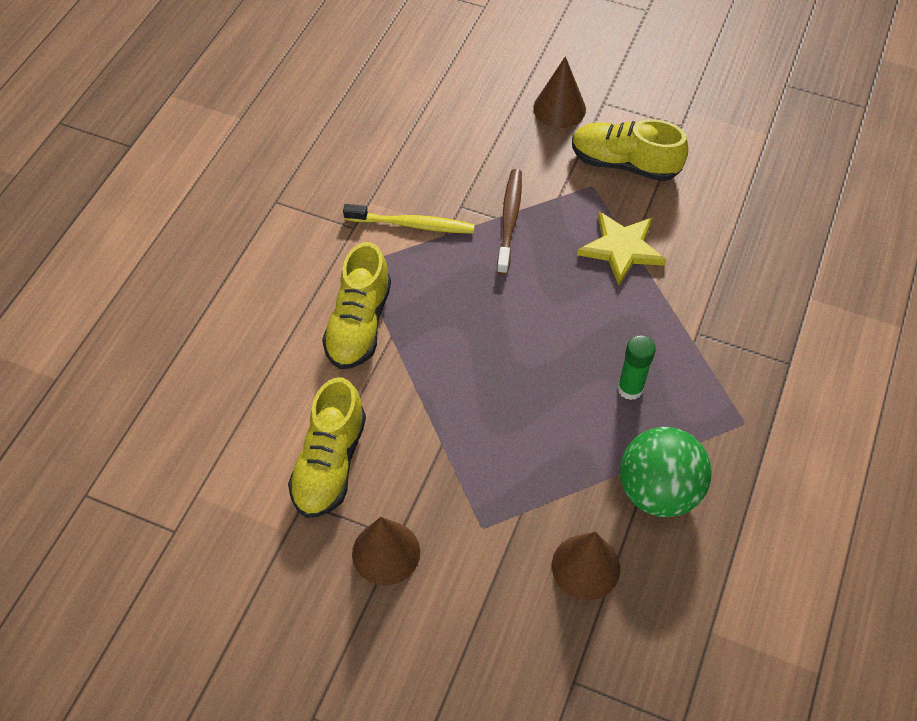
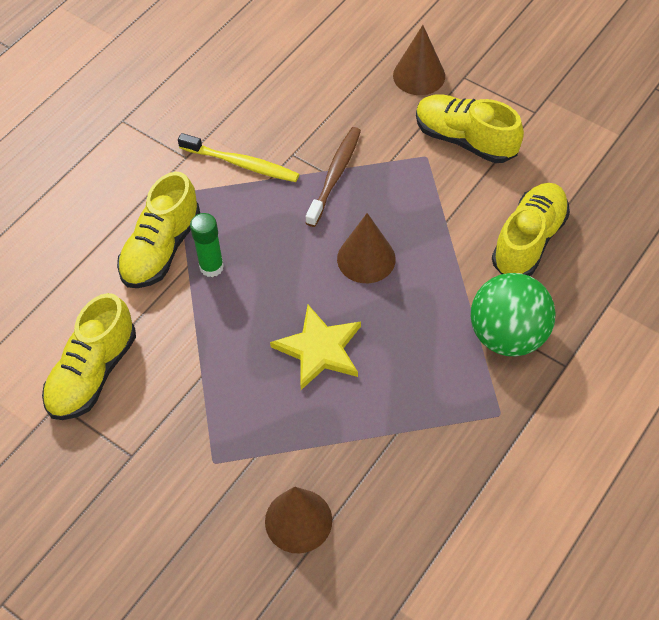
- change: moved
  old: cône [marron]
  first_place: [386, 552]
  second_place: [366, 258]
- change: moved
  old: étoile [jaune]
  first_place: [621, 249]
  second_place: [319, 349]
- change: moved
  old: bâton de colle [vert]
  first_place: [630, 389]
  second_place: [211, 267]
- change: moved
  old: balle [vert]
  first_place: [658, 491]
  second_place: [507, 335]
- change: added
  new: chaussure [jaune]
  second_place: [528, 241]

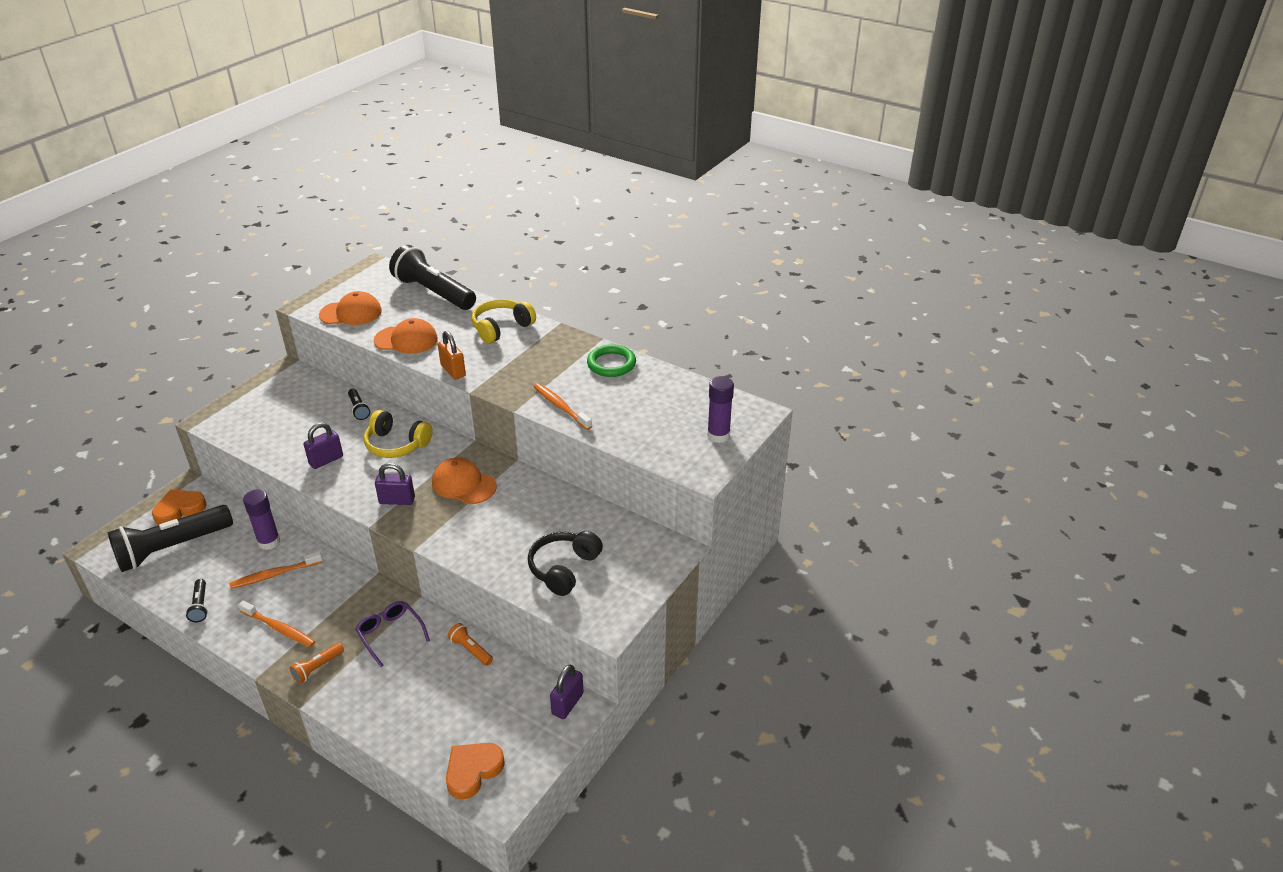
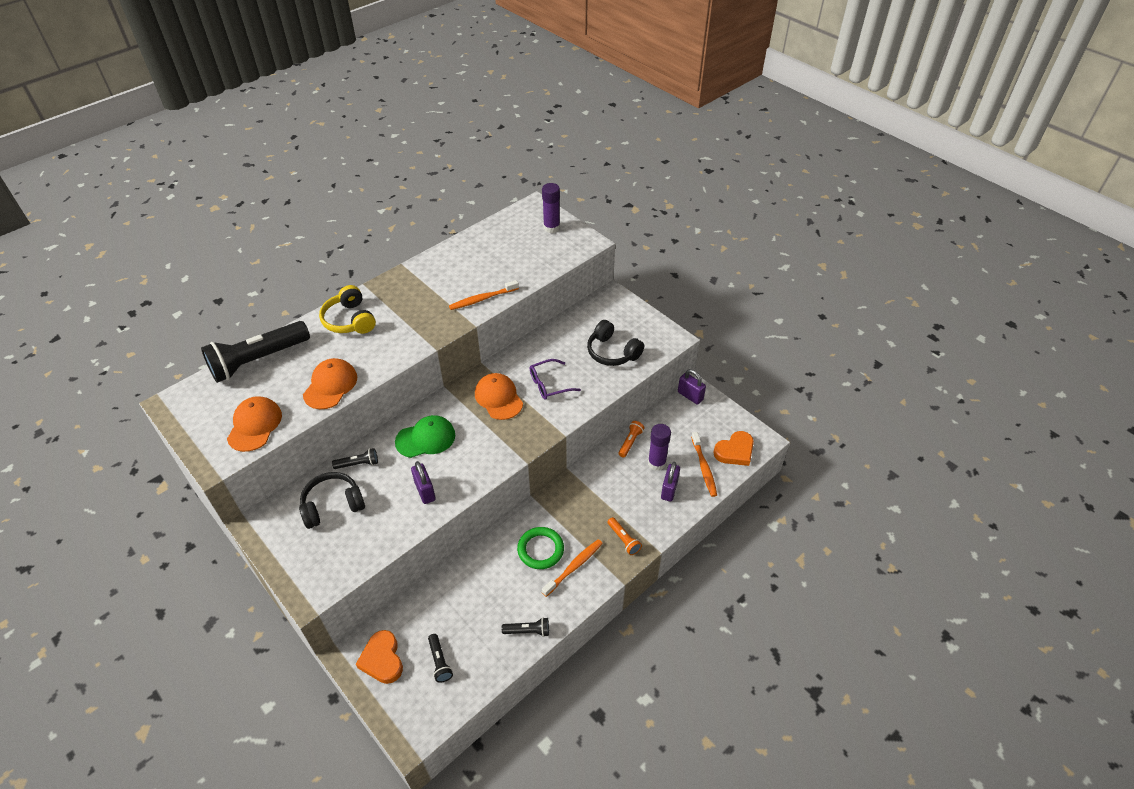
- change: resized
  old: lampe de poche [noir]
  first_place: [172, 548]
  second_place: [440, 662]
  factor: 0.43
- change: moved
  old: brosse à dents [orange]
  first_place: [274, 575]
  second_place: [704, 468]
- change: moved
  old: bâton de colle [violet]
  first_place: [269, 542]
  second_place: [656, 463]
- change: moved
  old: lunettes [violet]
  first_place: [390, 634]
  second_place: [549, 384]
- change: replaced
  old: casque audio [jaune]
  new: casquette [vert]
  first_place: [396, 444]
  second_place: [426, 438]
- change: moved
  old: cadenas [violet]
  first_place: [397, 500]
  second_place: [669, 489]
- change: turned
  old: casquette [orange]
  first_place: [463, 484]
  second_place: [498, 398]
  degrees: 105
- change: removed
  old: cadenas [orange]
  first_place: [453, 371]
- change: turned
  old: cœur [orange]
  first_place: [473, 771]
  second_place: [735, 451]
  degrees: -90
- change: turned
  old: lampe de poche [orange]
  first_place: [470, 650]
  second_place: [630, 442]
  degrees: 150
- change: moved
  old: anneau [vert]
  first_place: [611, 364]
  second_place: [540, 549]
- change: added
  new: casque audio [noir]
  second_place: [333, 505]

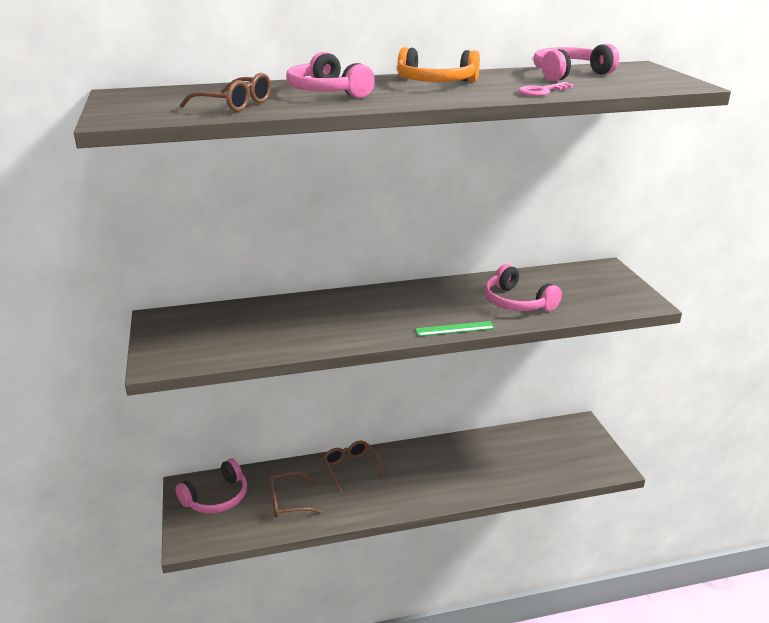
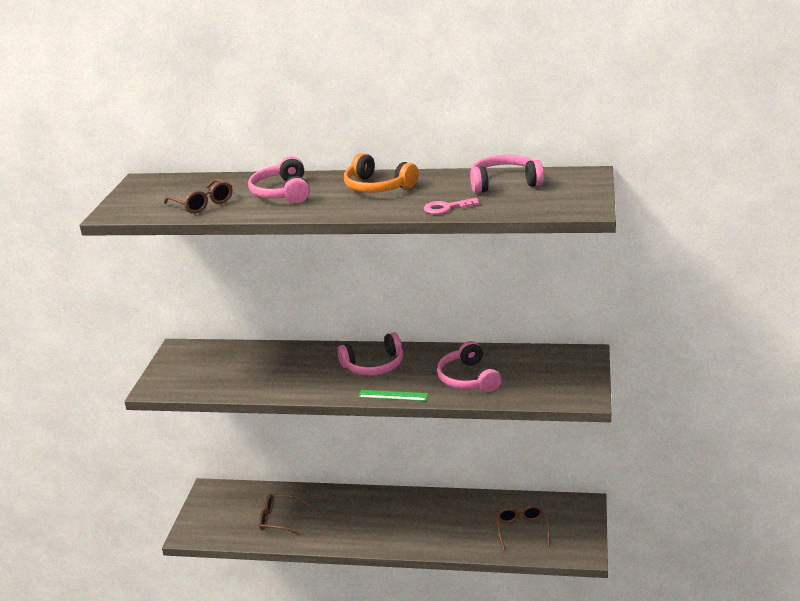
- change: moved
  old: casque audio [rose]
  first_place: [216, 497]
  second_place: [374, 365]
- change: moved
  old: lunettes [marron]
  first_place: [351, 468]
  second_place: [522, 530]

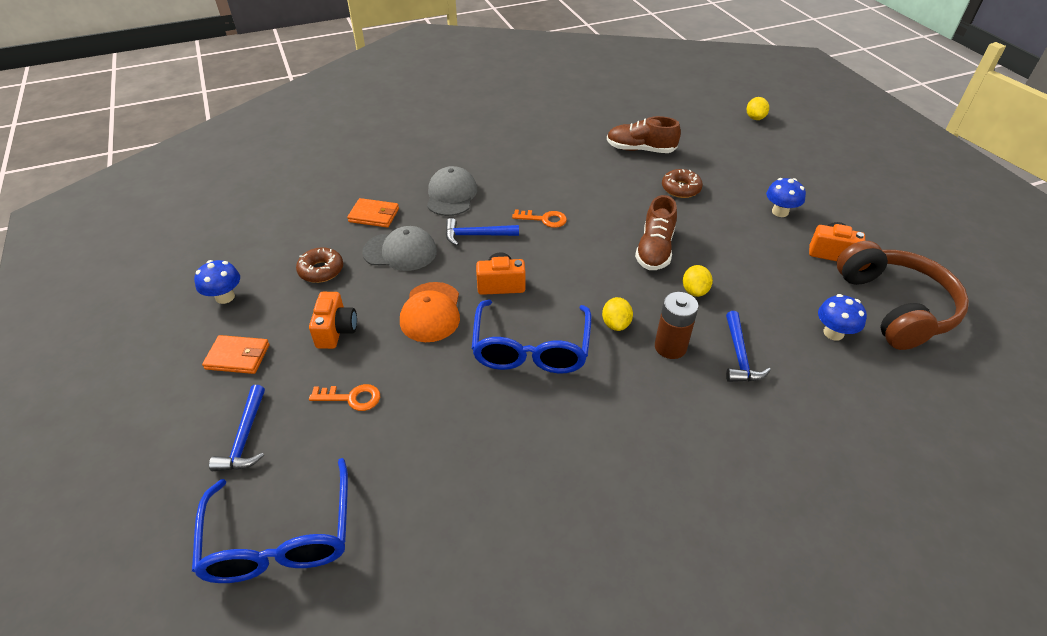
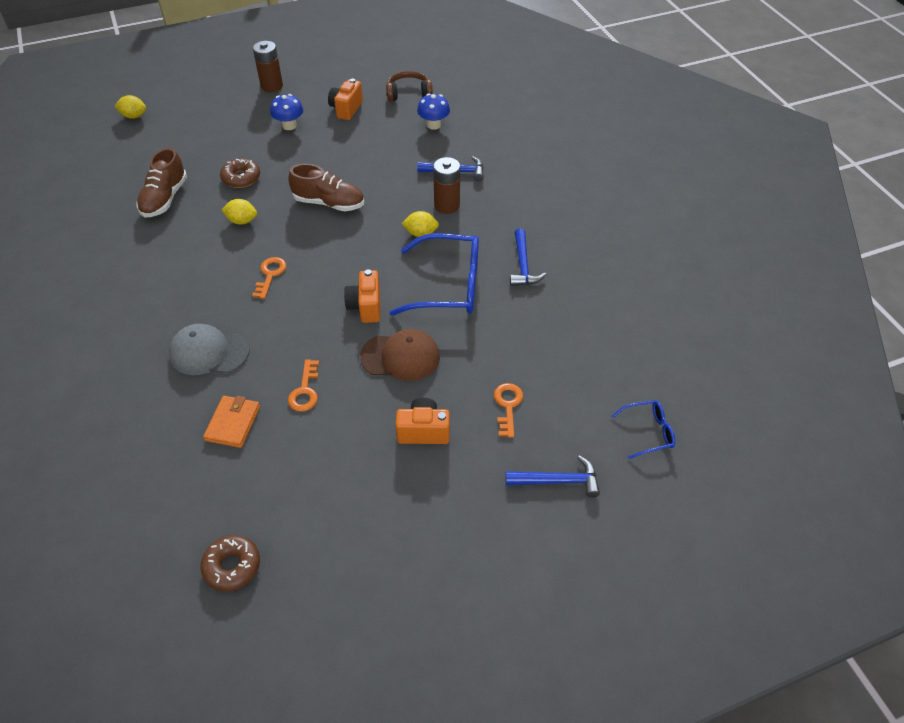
- change: resized
  old: lunettes [bleu]
  first_place: [280, 538]
  second_place: [648, 432]
  factor: 0.5
- change: removed
  old: champignon [bleu]
  first_place: [225, 297]
- change: removed
  old: portefeuille [orange]
  first_place: [238, 357]
- change: moved
  old: beignet [marron]
  first_place: [321, 270]
  second_place: [232, 566]
- change: replaced
  old: casquette [gris]
  new: clé [orange]
  first_place: [400, 251]
  second_place: [305, 390]
- change: recoloured
  old: casquette [orange]
  new: casquette [marron]
  first_place: [431, 312]
  second_place: [400, 357]
- change: moved
  old: marteau [bleu]
  first_place: [477, 235]
  second_place: [523, 265]
- change: moved
  old: citron [jaune]
  first_place: [694, 291]
  second_place: [242, 221]
- change: resized
  old: casque audio [marron]
  first_place: [895, 307]
  second_place: [408, 93]
  factor: 0.54
- change: added
  new: pile [marron]
  second_place: [272, 86]

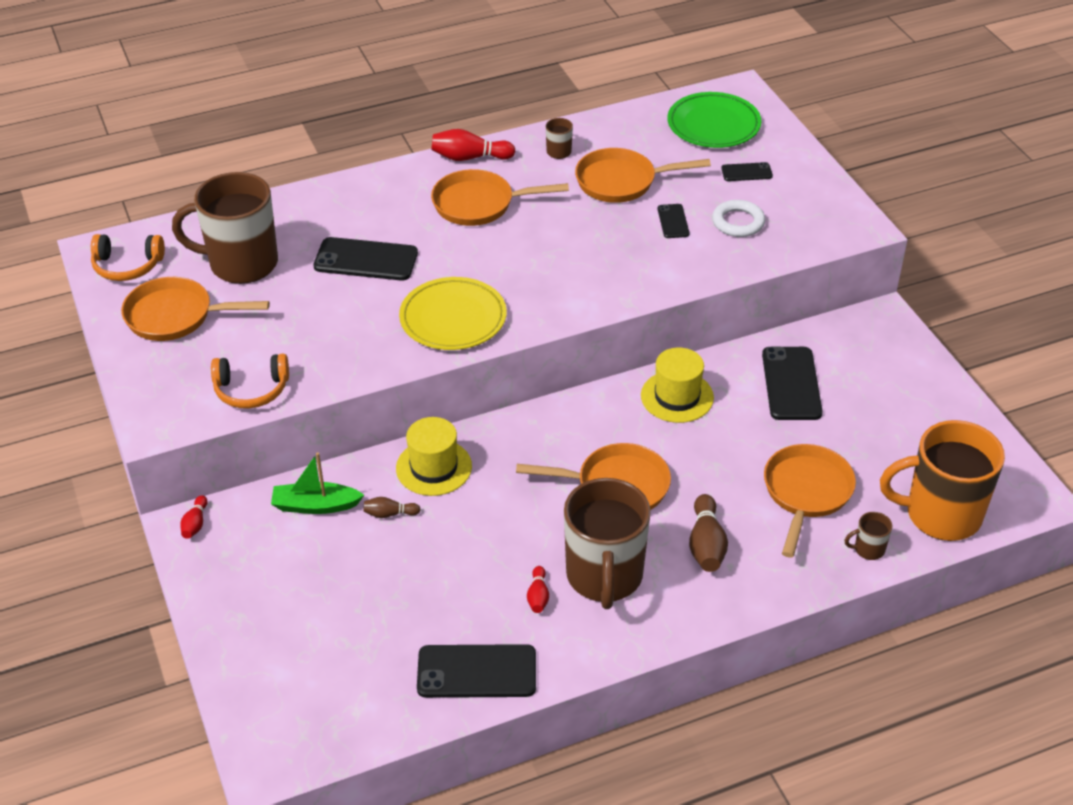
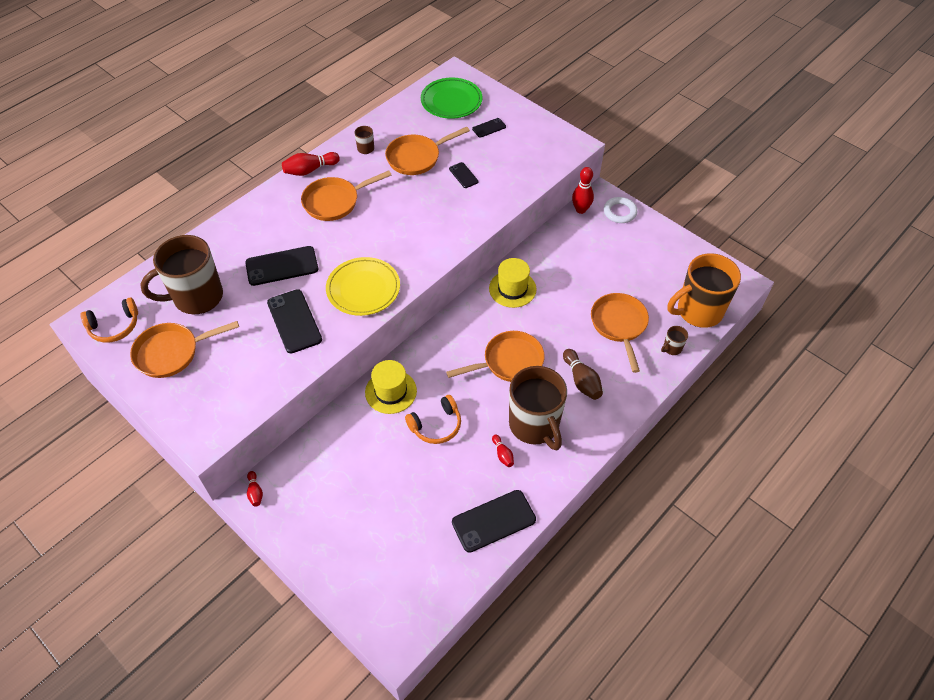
- change: moved
  old: casque audio [orange]
  first_place: [251, 389]
  second_place: [436, 425]
- change: removed
  old: bateau [vert]
  first_place: [315, 505]
- change: removed
  old: quille [marron]
  first_place: [389, 514]
- change: moved
  old: anneau [blanc]
  first_place: [738, 222]
  second_place: [619, 212]
- change: moved
  old: téléphone [noir]
  first_place: [791, 384]
  second_place: [294, 321]
- change: added
  new: quille [rouge]
  second_place: [580, 210]

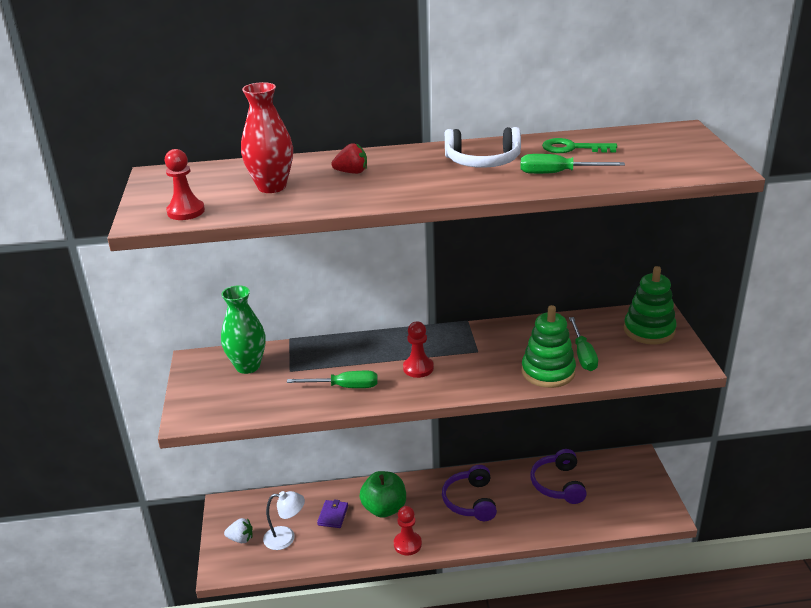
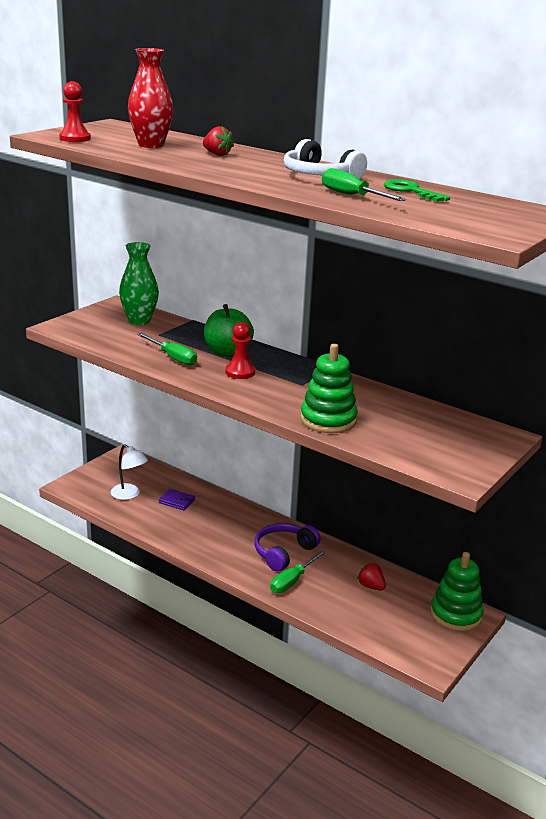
- change: removed
  old: fraise [blanc]
  first_place: [241, 539]
- change: turned
  old: portefeuille [violet]
  first_place: [333, 515]
  second_place: [177, 501]
  degrees: 60
- change: moved
  old: pomme [vert]
  first_place: [384, 508]
  second_place: [227, 352]
- change: removed
  old: pion [rouge]
  first_place: [407, 544]
- change: replaced
  old: casque audio [violet]
  new: fraise [rouge]
  first_place: [558, 484]
  second_place: [371, 586]
- change: moved
  old: tournevis [vert]
  first_place: [583, 355]
  second_place: [292, 581]
- change: moved
  old: jouet à empiler [vert]
  first_place: [649, 330]
  second_place: [456, 614]

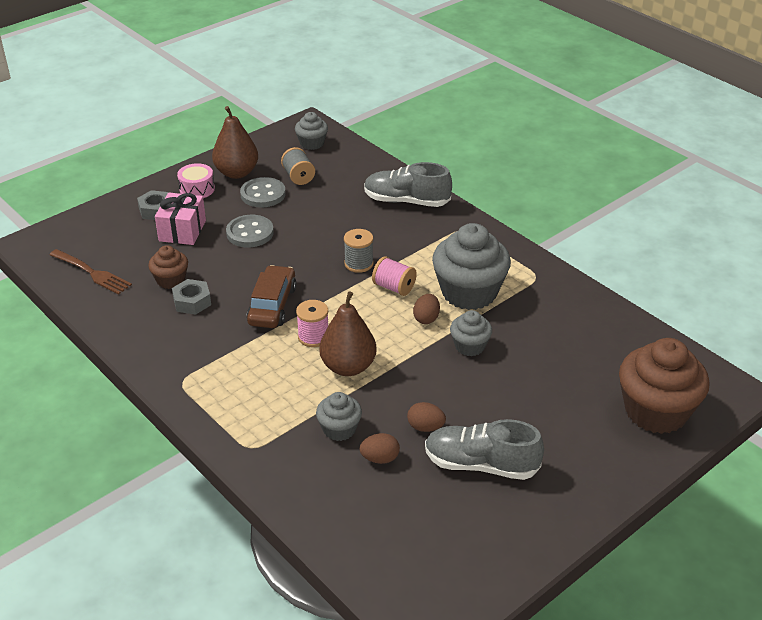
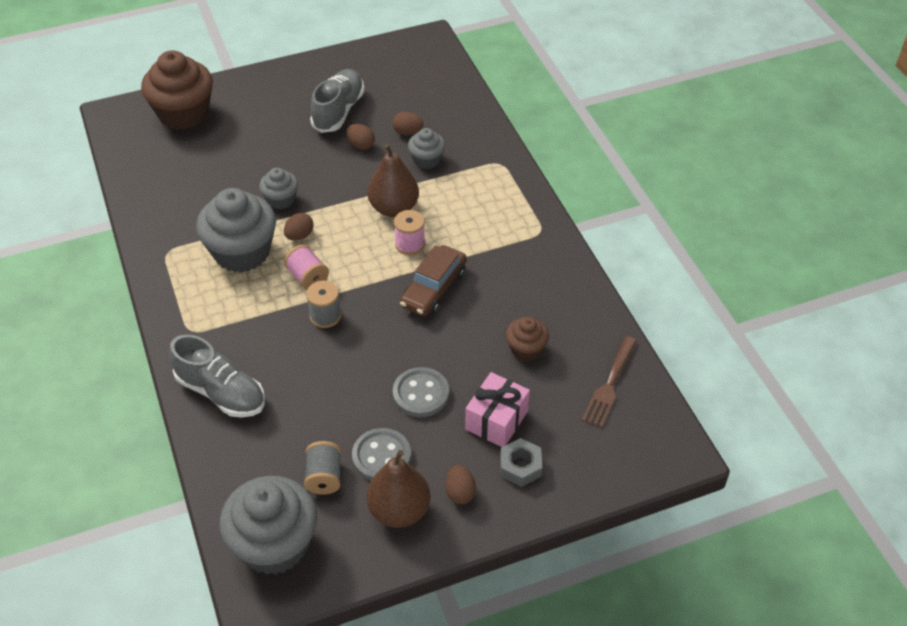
- change: turned
  old: fourchette [marron]
  first_place: [91, 273]
  second_place: [609, 384]
  degrees: -120
- change: removed
  old: écrou [gris]
  first_place: [192, 302]
- change: replaced
  old: tambour [rose]
  new: œuf [marron]
  first_place: [197, 189]
  second_place: [460, 492]
- change: resized
  old: muffin [gris]
  first_place: [312, 143]
  second_place: [274, 544]
  factor: 1.94
- change: turned
  old: chaussure [gris]
  first_place: [481, 465]
  second_place: [338, 111]
  degrees: -105

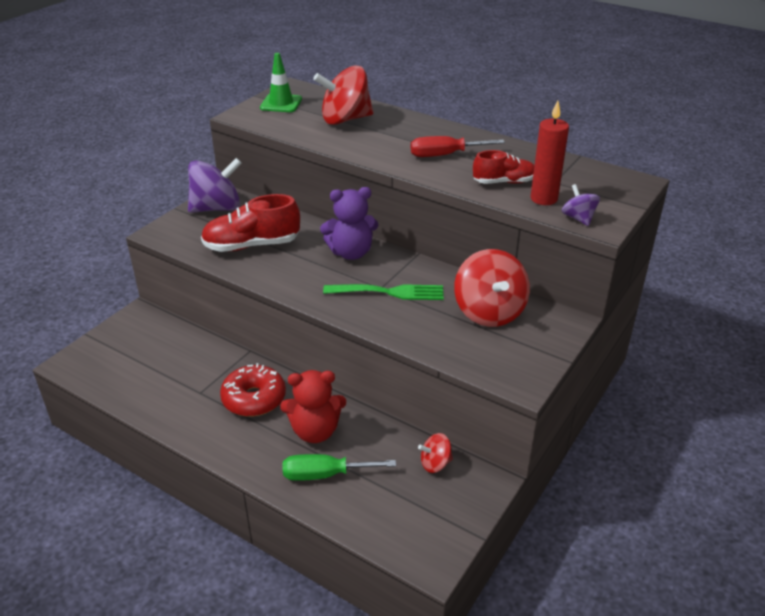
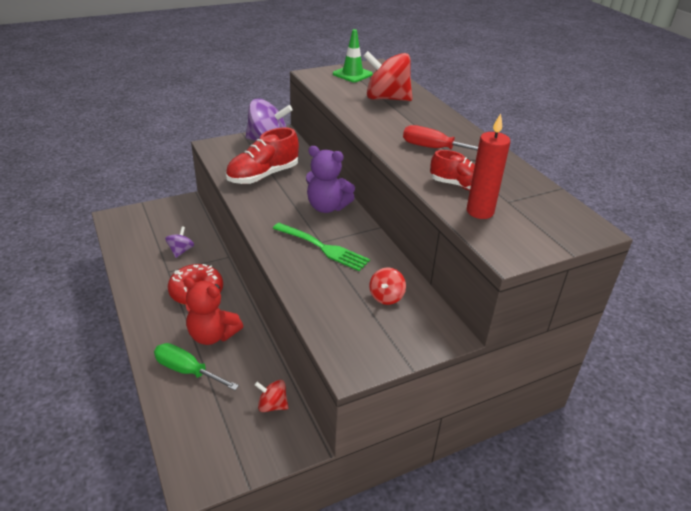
- change: turned
  old: chaussure [rouge]
  first_place: [252, 245]
  second_place: [263, 175]
  degrees: -60
- change: resized
  old: toupie [rouge]
  first_place: [489, 312]
  second_place: [386, 297]
  factor: 0.5
- change: moved
  old: toupie [violet]
  first_place: [578, 218]
  second_place: [181, 251]

